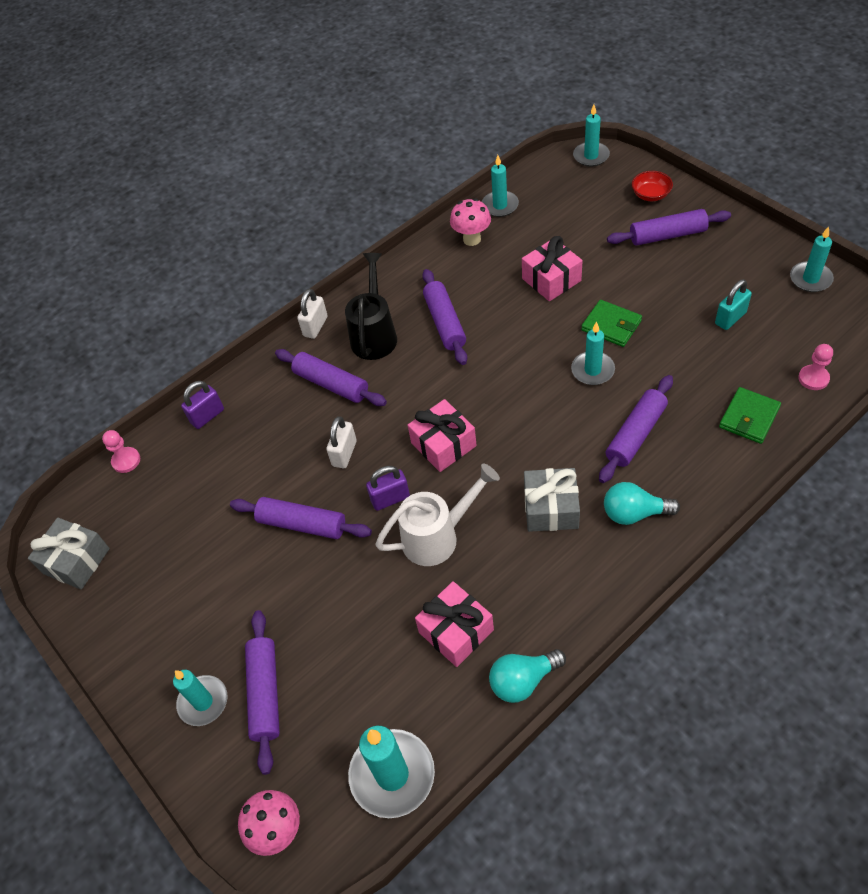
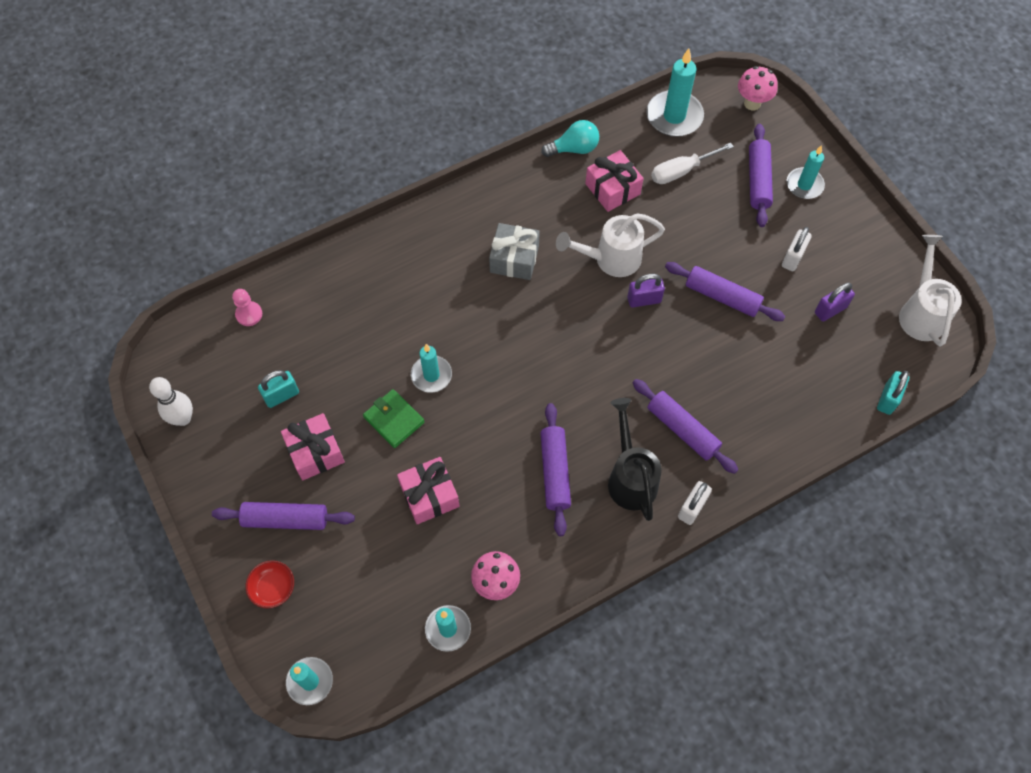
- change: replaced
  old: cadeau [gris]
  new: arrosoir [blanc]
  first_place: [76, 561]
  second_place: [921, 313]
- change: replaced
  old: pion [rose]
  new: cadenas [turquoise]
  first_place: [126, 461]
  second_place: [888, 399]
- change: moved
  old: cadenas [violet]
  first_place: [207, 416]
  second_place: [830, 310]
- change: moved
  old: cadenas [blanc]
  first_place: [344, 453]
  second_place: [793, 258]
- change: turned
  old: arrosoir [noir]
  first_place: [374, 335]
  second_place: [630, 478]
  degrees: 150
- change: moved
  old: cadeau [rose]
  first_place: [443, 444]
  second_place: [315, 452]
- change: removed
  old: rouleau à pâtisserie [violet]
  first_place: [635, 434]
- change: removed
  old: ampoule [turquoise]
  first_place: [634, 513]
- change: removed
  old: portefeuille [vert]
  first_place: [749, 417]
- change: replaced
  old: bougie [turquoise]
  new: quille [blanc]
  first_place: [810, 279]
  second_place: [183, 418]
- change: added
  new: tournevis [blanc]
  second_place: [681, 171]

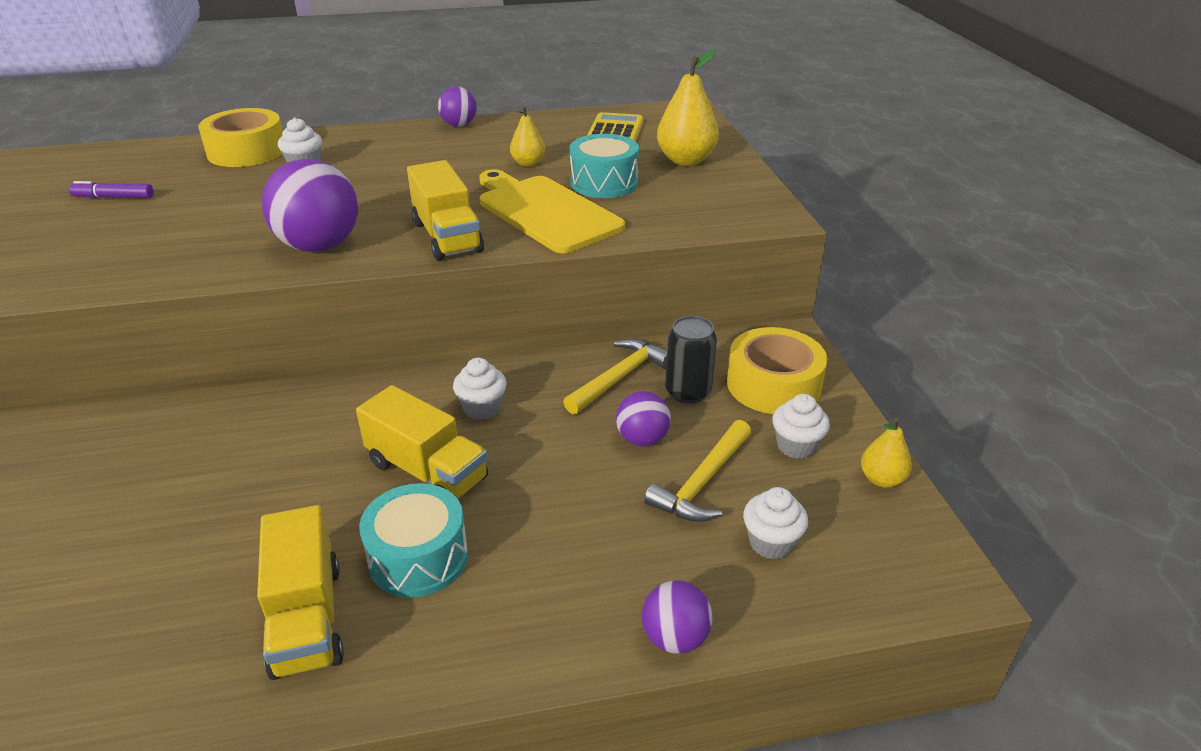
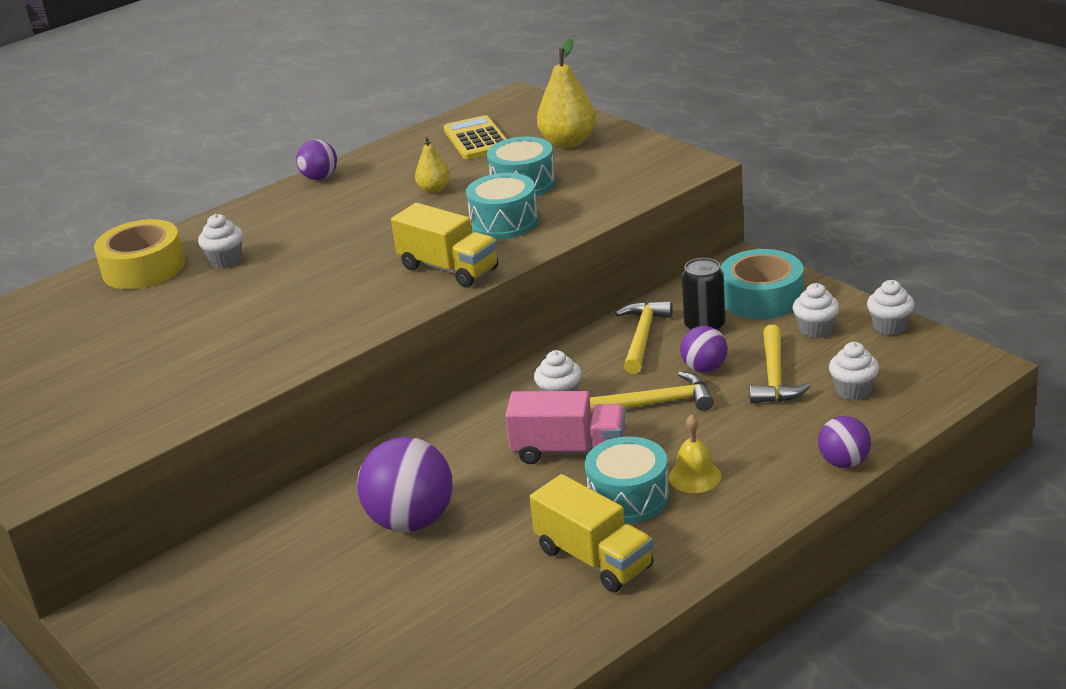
- change: removed
  old: feutre [violet]
  first_place: [114, 197]
- change: moved
  old: balle [violet]
  first_place: [319, 246]
  second_place: [411, 521]
- change: recoloured
  old: camion [jaune]
  new: camion [rose]
  first_place: [427, 471]
  second_place: [569, 451]
- change: replaced
  old: planche à découper [jaune]
  new: tambour [turquoise]
  first_place: [545, 212]
  second_place: [504, 222]
- change: recoloured
  old: ruban adhésif [jaune]
  new: ruban adhésif [turquoise]
  first_place: [773, 384]
  second_place: [762, 297]
- change: replaced
  old: poire [jaune]
  new: muffin [blanc]
  first_place: [881, 479]
  second_place: [889, 327]
- change: added
  new: marteau [jaune]
  second_place: [657, 403]
- change: added
  new: cloche [jaune]
  second_place: [694, 476]

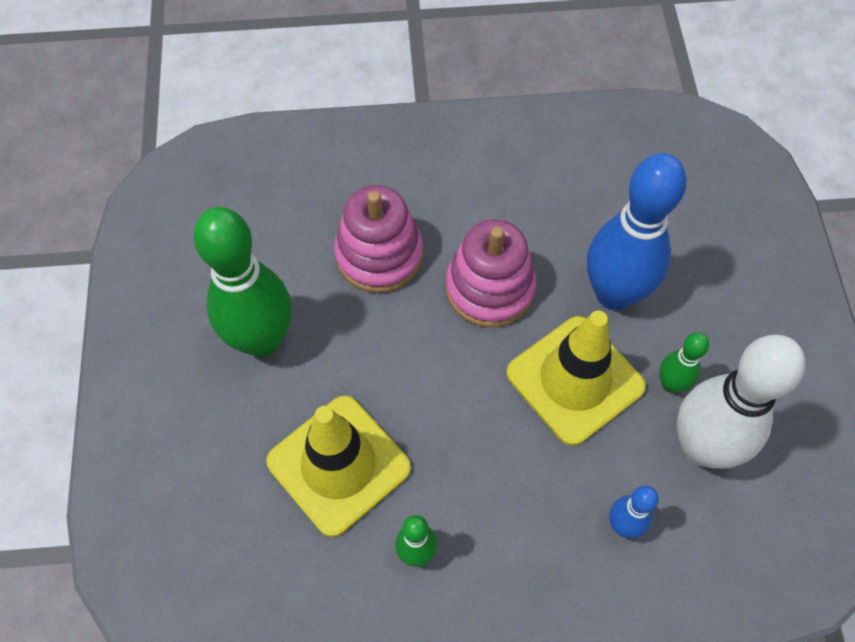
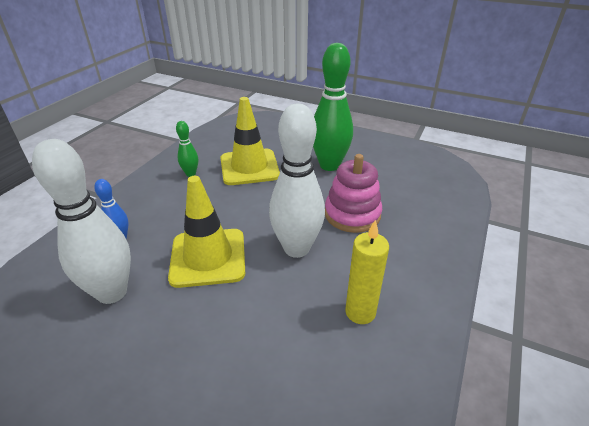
- change: replaced
  old: jouet à empiler [rose]
  new: quille [blanc]
  first_place: [489, 288]
  second_place: [296, 248]
- change: removed
  old: quille [bleu]
  first_place: [614, 294]
- change: removed
  old: quille [vert]
  first_place: [671, 384]
- change: added
  new: bougie [jaune]
  second_place: [360, 312]

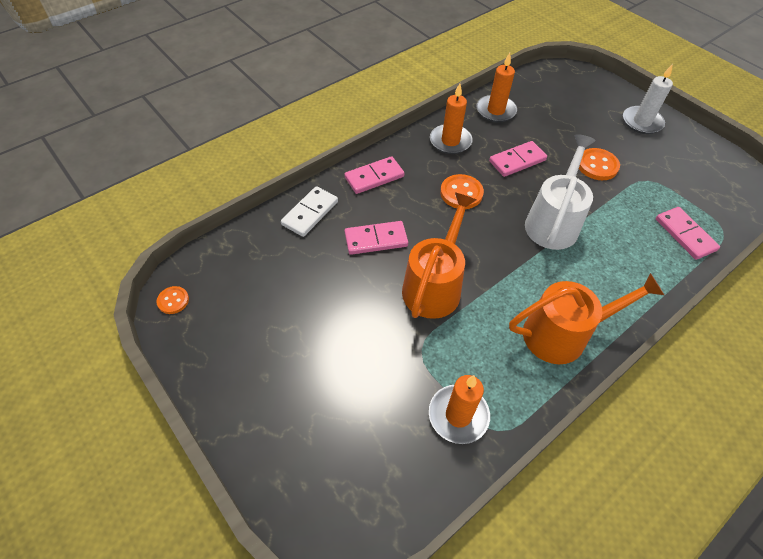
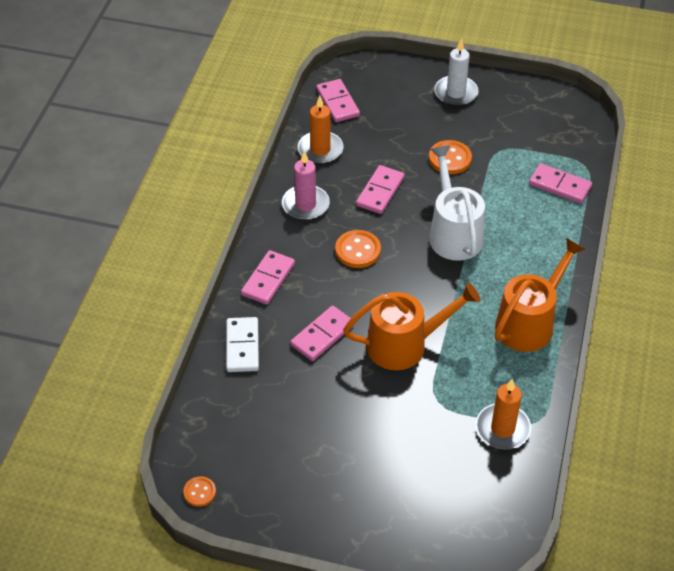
- change: turned
  old: arrosoir [orange]
  first_place: [434, 286]
  second_place: [404, 345]
  degrees: 90
- change: recoloured
  old: bougie [orange]
  new: bougie [rose]
  first_place: [450, 141]
  second_place: [305, 205]
- change: added
  new: domino [rose]
  second_place: [338, 102]

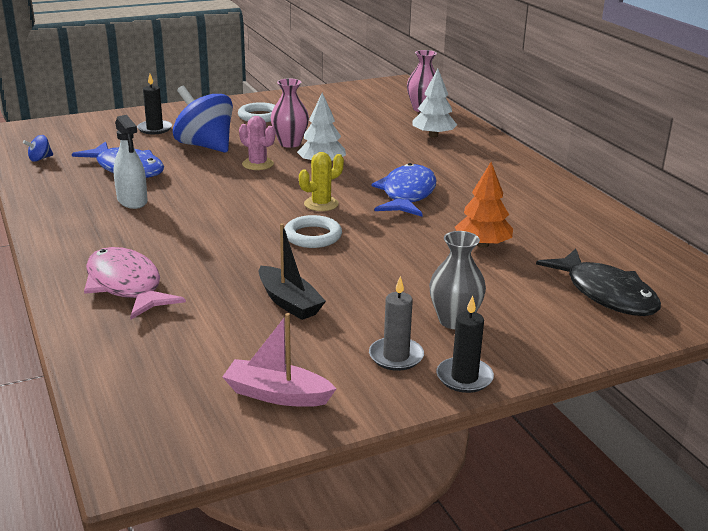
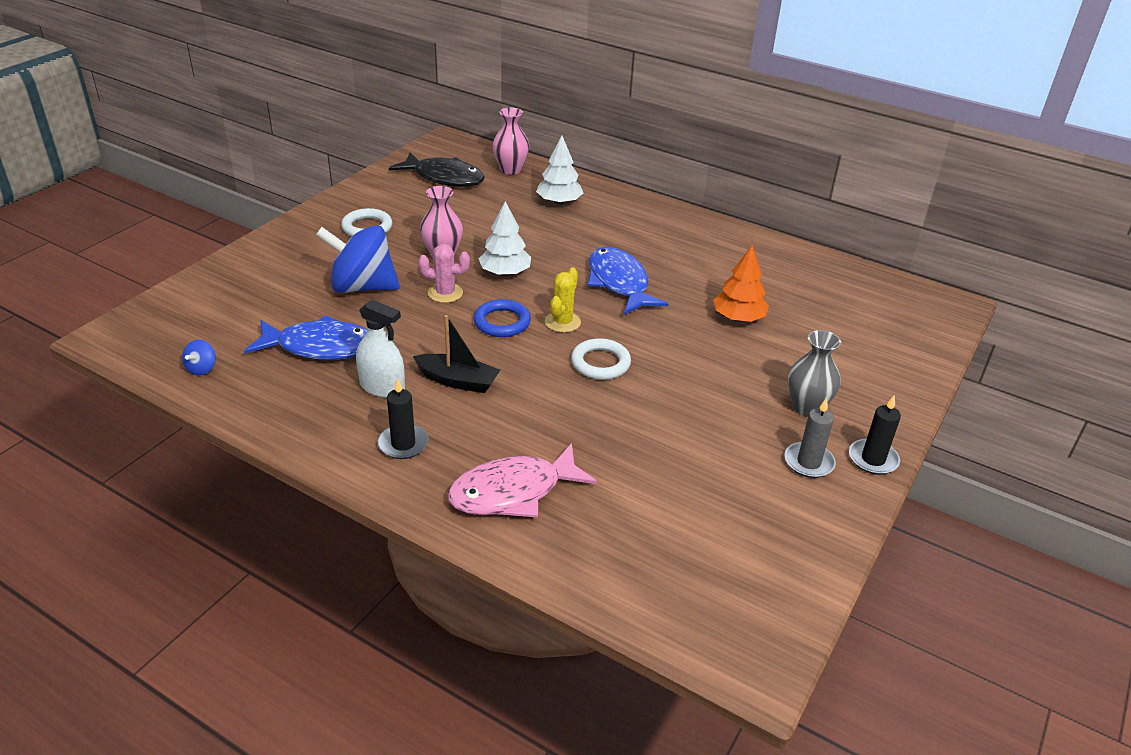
- change: turned
  old: poisson [rose]
  first_place: [126, 286]
  second_place: [513, 492]
  degrees: -45
- change: moved
  old: bougie [noir]
  first_place: [155, 129]
  second_place: [403, 444]
- change: removed
  old: bateau [rose]
  first_place: [277, 394]
- change: moved
  old: bateau [noir]
  first_place: [289, 302]
  second_place: [457, 381]
- change: moved
  old: poisson [noir]
  first_place: [606, 294]
  second_place: [444, 178]
- change: added
  new: anneau [bleu]
  second_place: [502, 322]

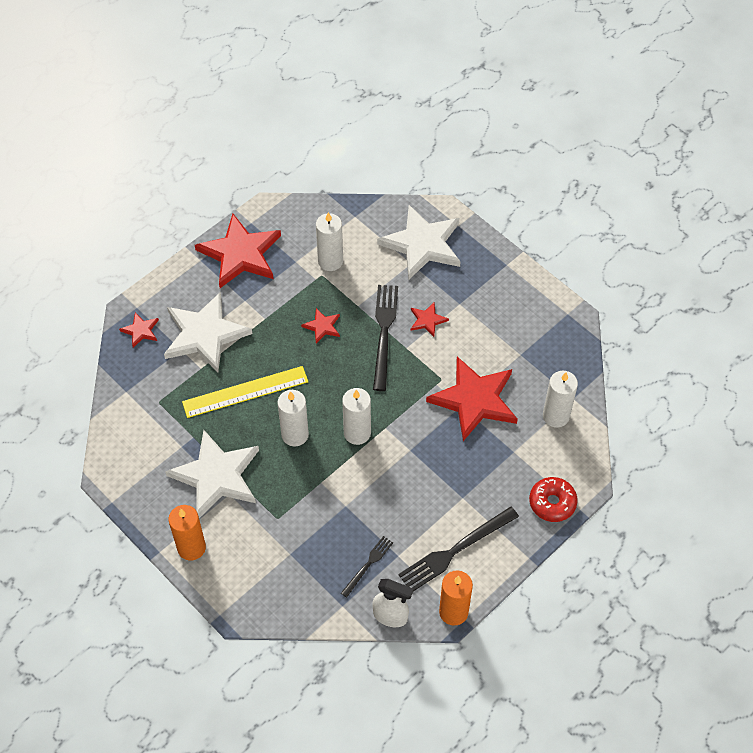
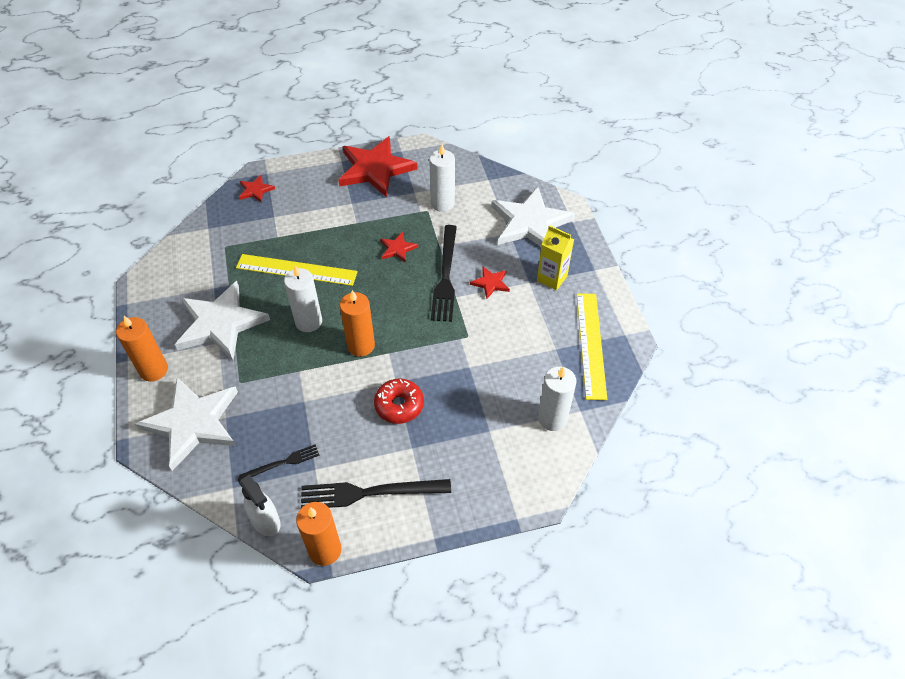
- change: moved
  old: étoile [blanc]
  first_place: [205, 334]
  second_place: [193, 423]
- change: recoloured
  old: bougie [blanc]
  new: bougie [orange]
  first_place: [357, 433]
  second_place: [361, 345]
- change: turned
  old: fourchette [noir]
  first_place: [384, 333]
  second_place: [445, 276]
  degrees: 150
- change: removed
  old: étoile [rouge]
  first_place: [474, 399]
- change: moved
  old: beignet [rouge]
  first_place: [552, 503]
  second_place: [399, 405]
- change: added
  new: brique de lait [jaune]
  second_place: [552, 278]
- change: added
  new: règle [jaune]
  second_place: [591, 344]

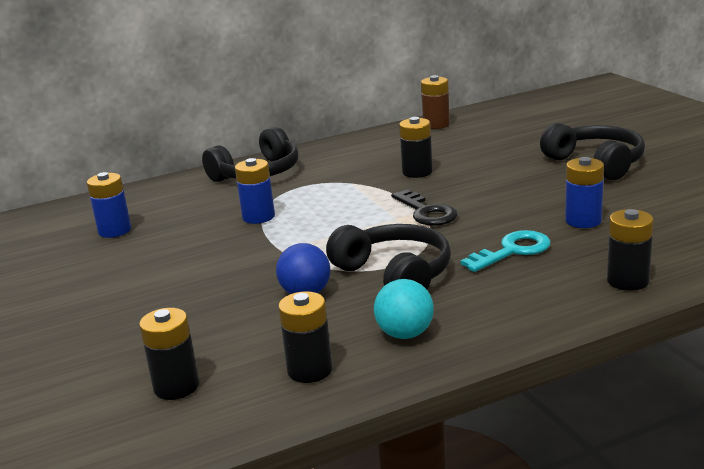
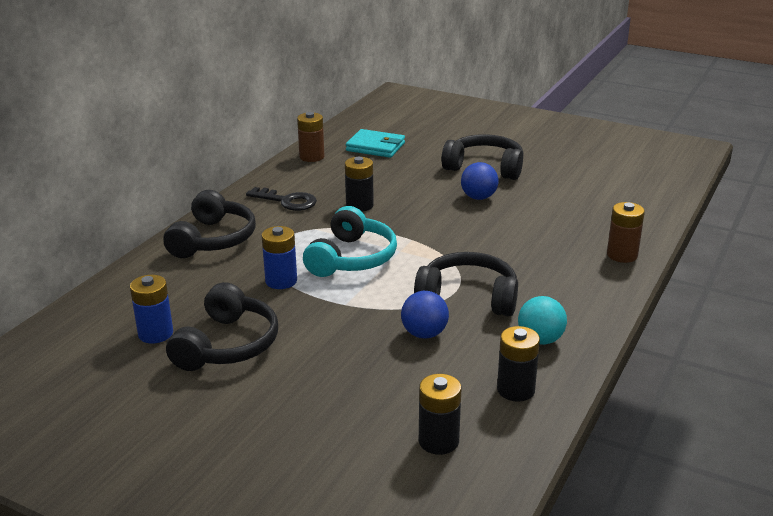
- change: moved
  old: clé [noir]
  first_place: [427, 212]
  second_place: [287, 201]
- change: removed
  old: clé [turquoise]
  first_place: [513, 251]
- change: removed
  old: pile [bleu]
  first_place: [583, 221]
- change: recoloured
  old: pile [noir]
  new: pile [marron]
  first_place: [628, 281]
  second_place: [622, 255]
- change: added
  new: casque audio [noir]
  second_place: [227, 345]
- change: added
  new: casque audio [turquoise]
  second_place: [352, 258]
- change: added
  new: portefeuille [turquoise]
  second_place: [375, 147]
- change: added
  new: balle [bleu]
  second_place: [478, 197]

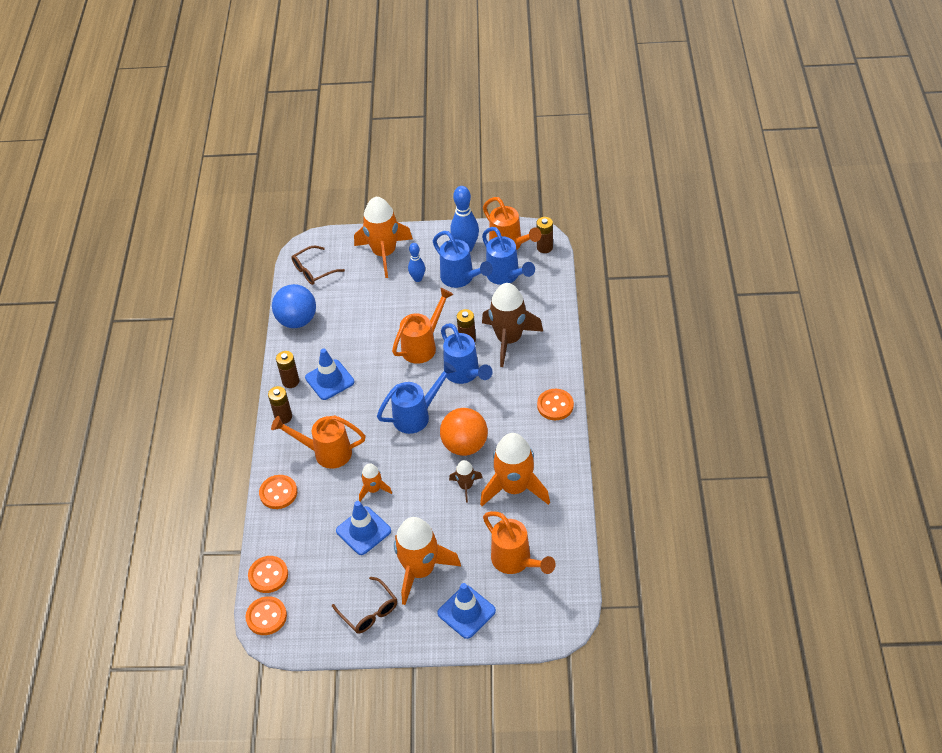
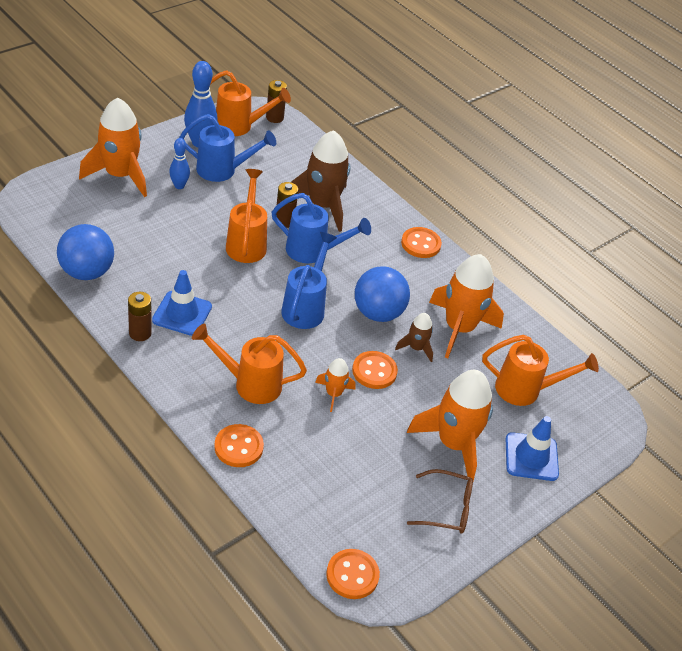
- change: moved
  old: bouton [orange]
  first_place: [268, 575]
  second_place: [374, 371]
- change: removed
  old: pile [marron]
  first_place: [283, 417]
- change: turned
  old: arrosoir [orange]
  first_place: [326, 453]
  second_place: [249, 384]
  degrees: 45
- change: removed
  old: lunettes [marron]
  first_place: [313, 270]
- change: removed
  old: cône de chantier [bleu]
  first_place: [363, 531]
- change: recoloured
  old: balle [orange]
  new: balle [bleu]
  first_place: [465, 445]
  second_place: [378, 313]
- change: removed
  old: arrosoir [bleu]
  first_place: [506, 276]

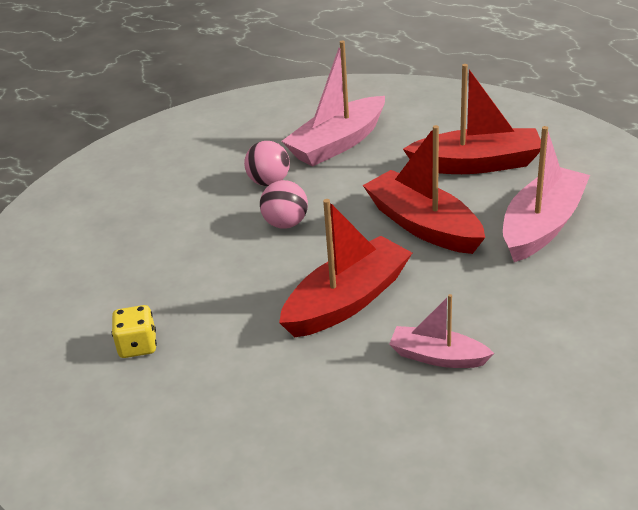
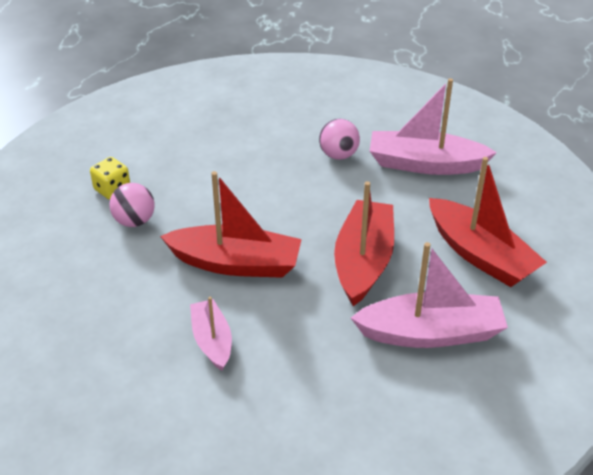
- change: moved
  old: balle [rose]
  first_place: [285, 223]
  second_place: [134, 221]

